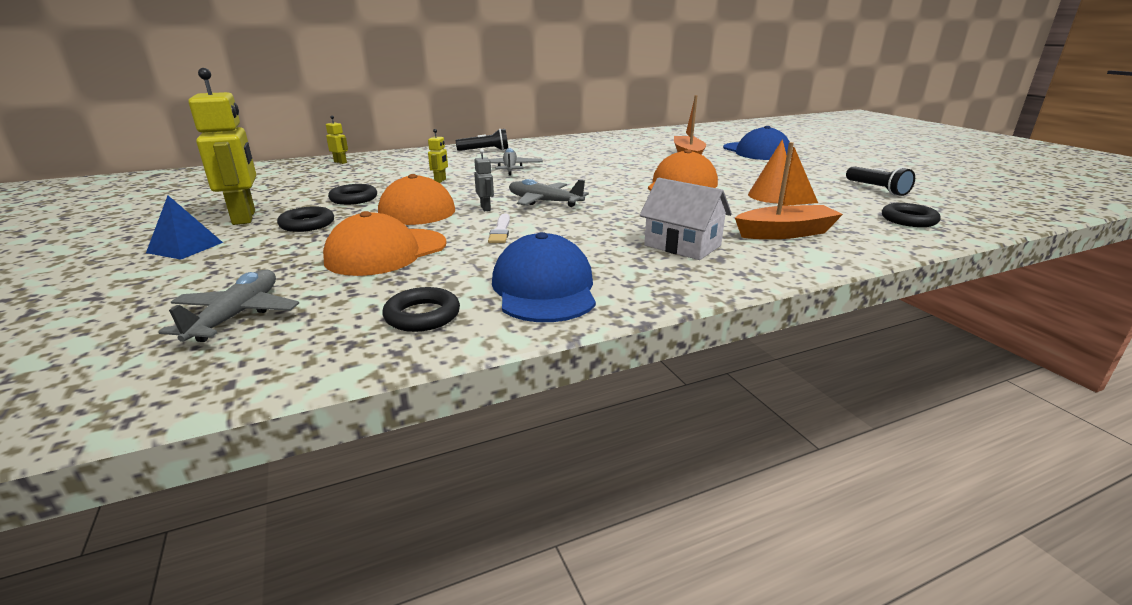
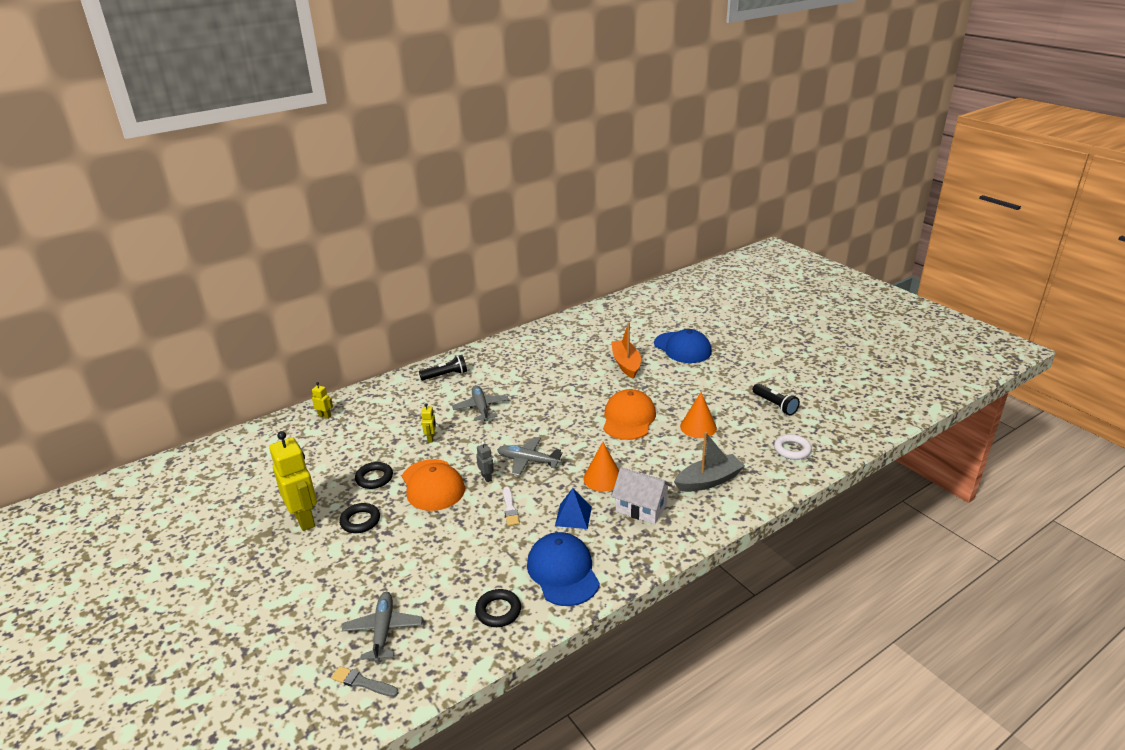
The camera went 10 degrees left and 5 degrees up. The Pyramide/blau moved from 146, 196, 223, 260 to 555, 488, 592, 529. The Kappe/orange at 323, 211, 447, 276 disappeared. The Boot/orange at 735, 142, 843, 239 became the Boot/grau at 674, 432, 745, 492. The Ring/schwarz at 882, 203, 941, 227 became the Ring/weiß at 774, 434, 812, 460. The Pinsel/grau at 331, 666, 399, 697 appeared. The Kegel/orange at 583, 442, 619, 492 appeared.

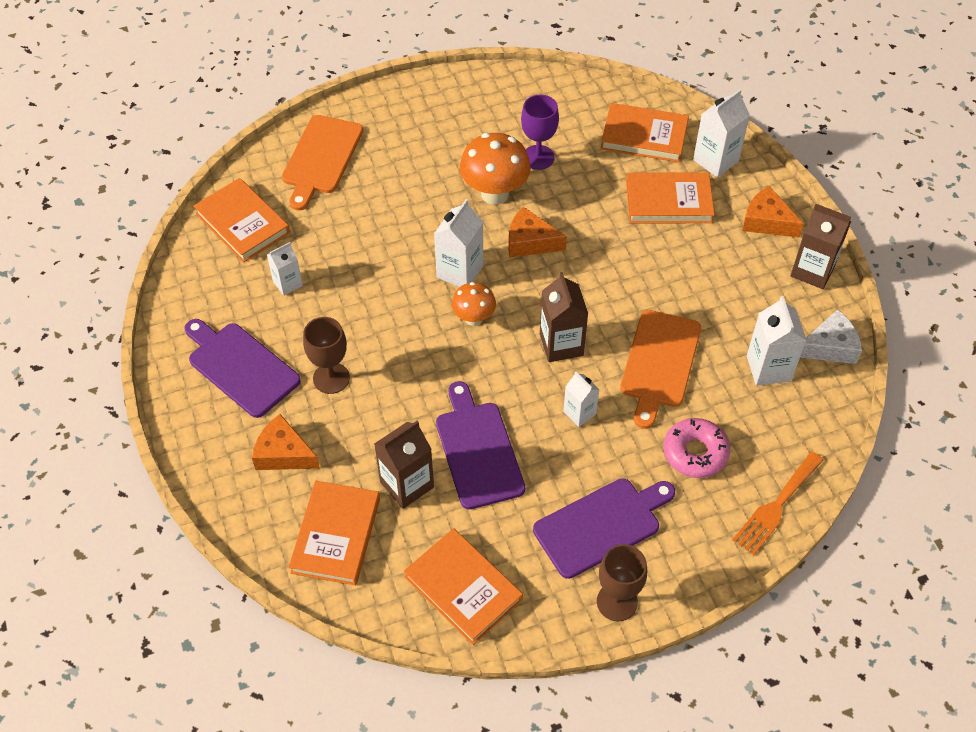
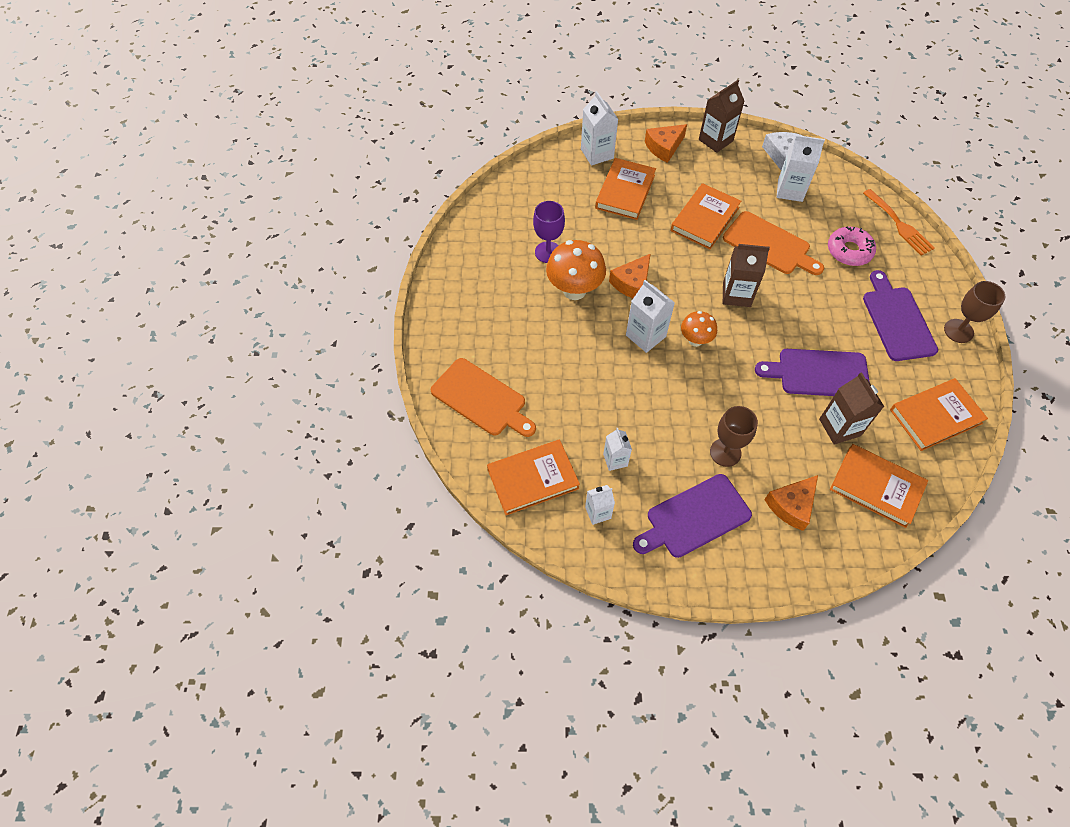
The camera went 70 degrees left and 5 degrees up. The Getränkekarton/weiß moved from 563, 371, 599, 427 to 585, 485, 615, 525. The Buch/orange moved from 601, 103, 689, 162 to 671, 183, 741, 249.

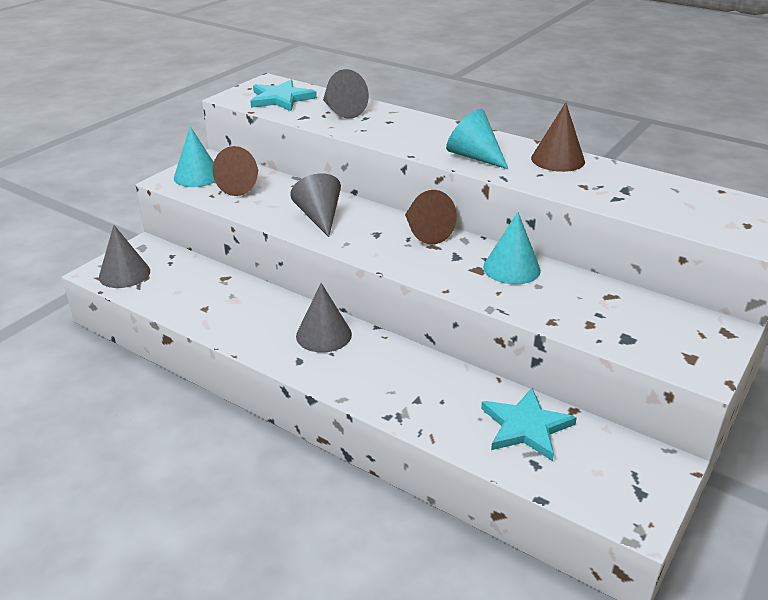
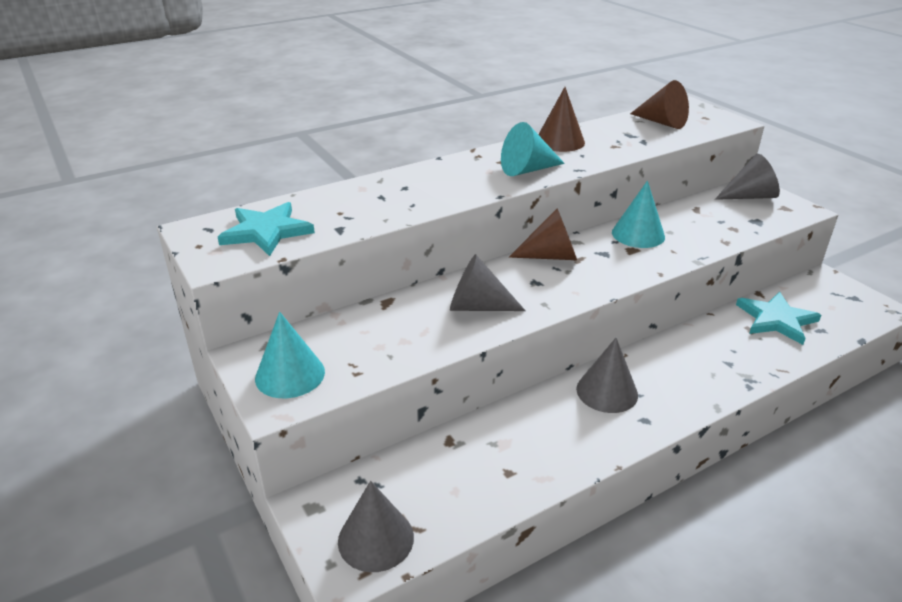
The camera went 65 degrees left and 0 degrees up. The Kegel/braun moved from 213, 146, 258, 196 to 630, 80, 689, 129. The Kegel/grau moved from 323, 69, 369, 119 to 715, 154, 780, 200.

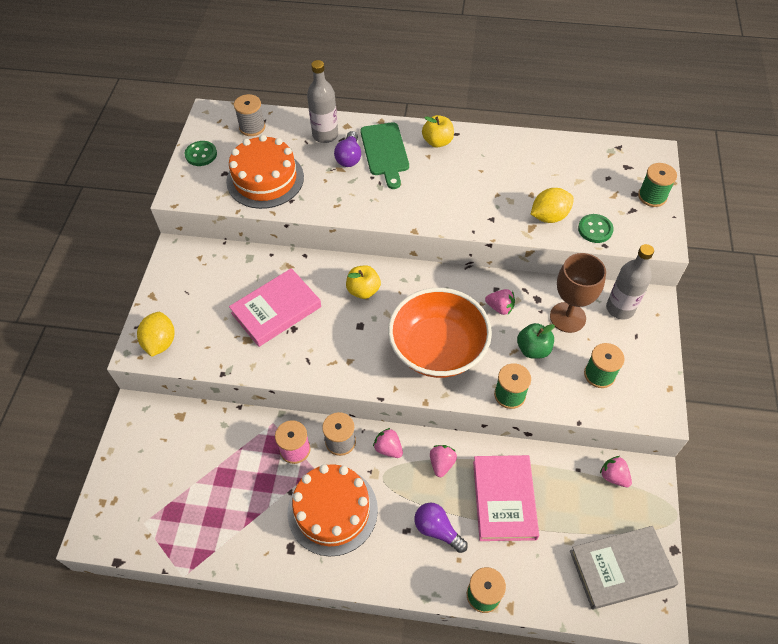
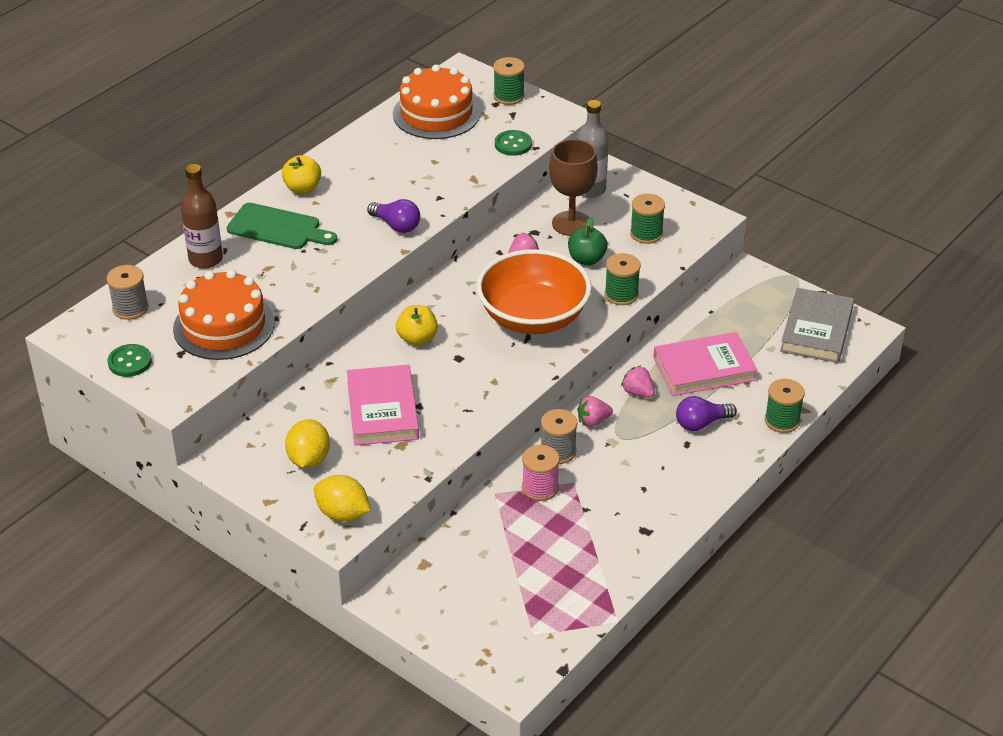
The camera went 60 degrees left and 15 degrees down. The Kuchen/orange moved from 288, 464, 378, 556 to 393, 65, 480, 139. The Flasche/grau at 307, 60, 338, 143 became the Flasche/braun at 181, 164, 223, 269. The Glühbirne/lila moved from 334, 131, 361, 167 to 367, 199, 420, 233. The Buch/rosa at 473, 455, 539, 541 turned 45 degrees counterclockwise. The Zitrone/gelb moved from 531, 188, 574, 223 to 285, 419, 330, 468. The Erdbeere/rosa at 600, 456, 632, 487 disappeared.

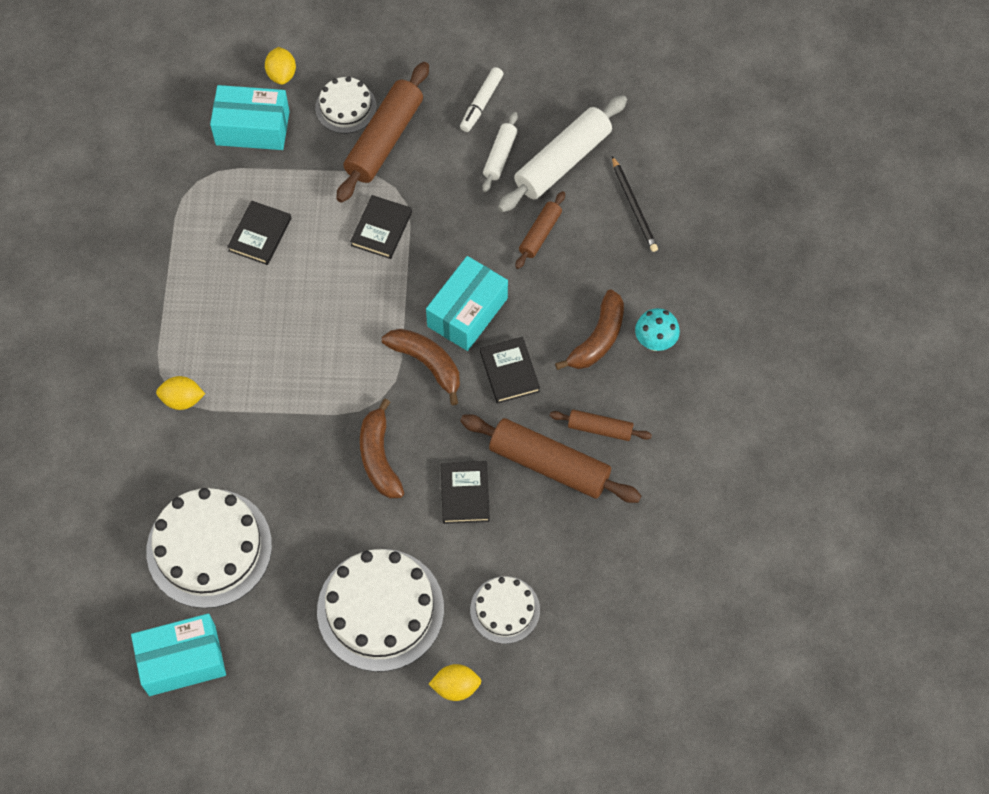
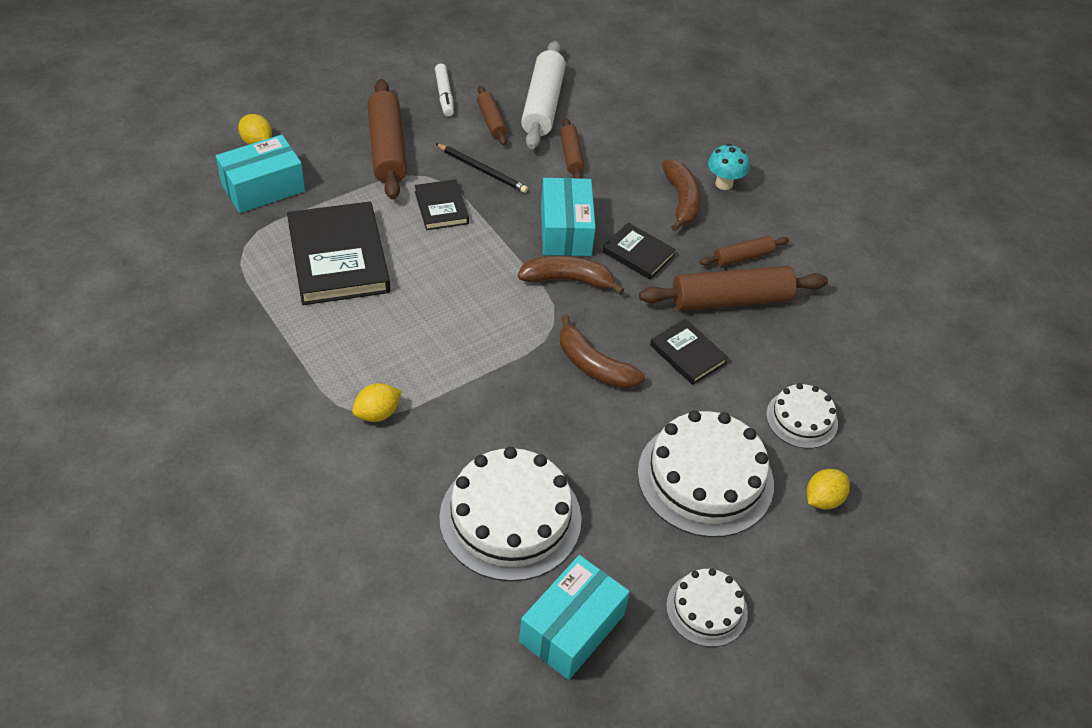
The camera went 40 degrees left and 15 degrees down. The Buch/schwarz at 227, 201, 291, 265 changed to 1.89 times the size. The Kuchen/weiß moved from 315, 76, 377, 133 to 666, 569, 748, 647. The Nudelholz/weiß at 483, 112, 518, 192 became the Nudelholz/braun at 477, 86, 507, 145. The Bleistift/schwarz moved from 612, 156, 658, 252 to 435, 143, 528, 193.

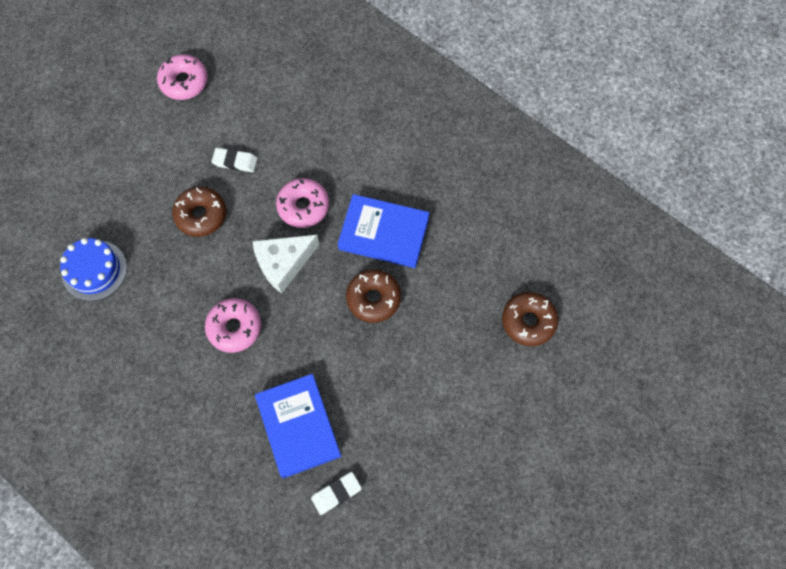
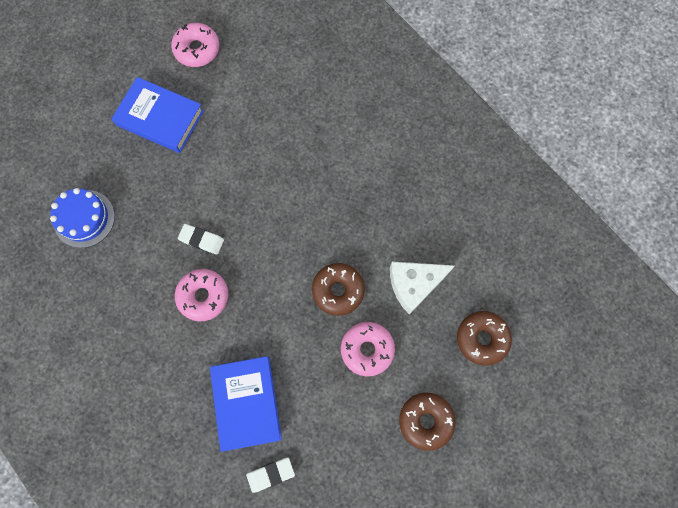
The camera went 10 degrees right and 5 degrees up. The Donut/braun moved from 172, 187, 226, 237 to 399, 393, 456, 451. The Radiergummi/weiß moved from 212, 148, 258, 172 to 178, 224, 224, 255. The Käse/weiß moved from 253, 235, 319, 294 to 390, 261, 455, 315. The Donut/rosa moved from 276, 178, 329, 228 to 341, 322, 395, 376. The Buch/blau moved from 338, 194, 429, 268 to 111, 77, 204, 153.

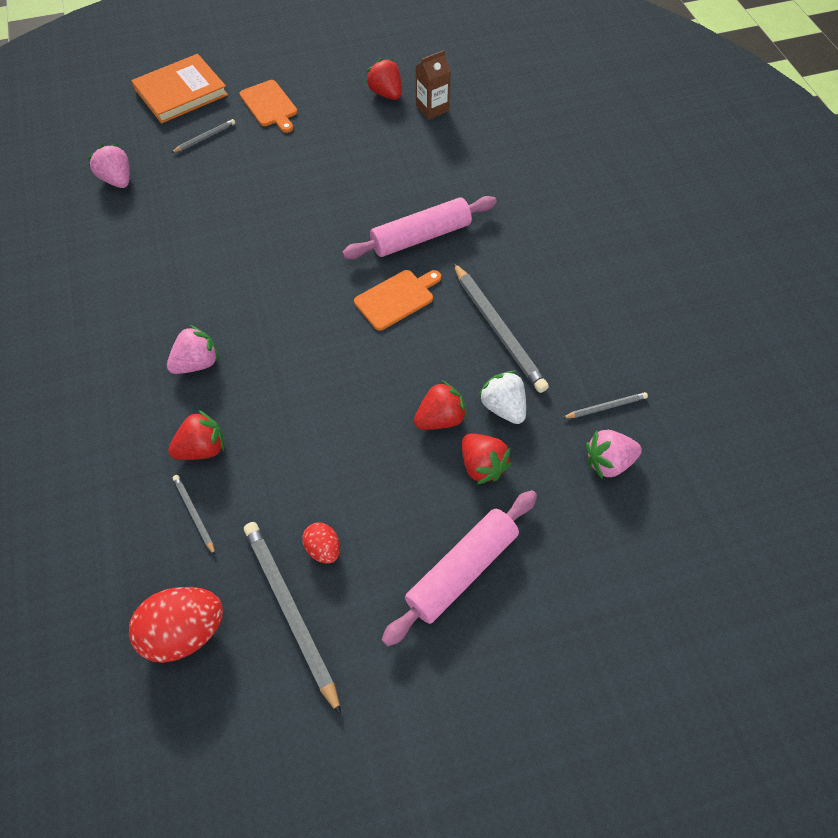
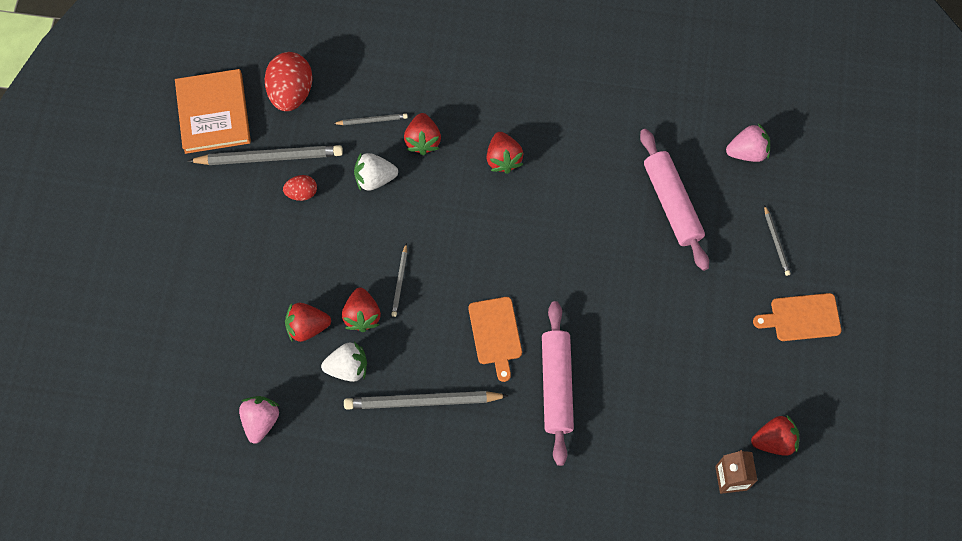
The camera went 115 degrees right and 10 degrees up. The Buch/orange moved from 131, 54, 228, 124 to 175, 69, 251, 154. The Erdbeere/rosa at 167, 325, 219, 374 became the Erdbeere/rot at 487, 132, 524, 174. The Nudelholz/rosa moved from 382, 490, 537, 647 to 640, 129, 709, 271. The Bleistift/grau moved from 562, 392, 648, 418 to 391, 243, 407, 317. The Erdbeere/weiß at 354, 153, 398, 191 appeared.

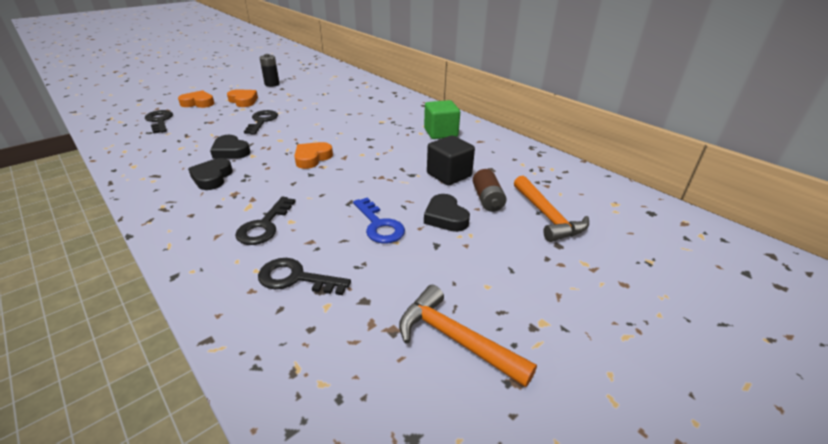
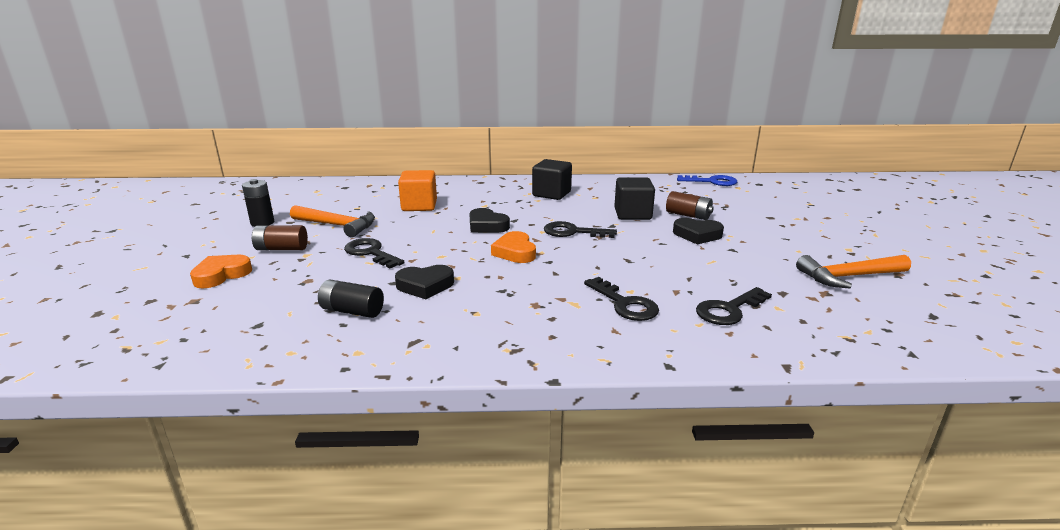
The camera went 50 degrees left and 10 degrees down. The Schlüssel/schwarz moved from 145, 110, 173, 133 to 544, 221, 617, 238. The Herz/schwarz moved from 188, 158, 233, 190 to 469, 208, 510, 233. The Herz/orange at 227, 89, 258, 107 was replaced by the Batterie/braun at 252, 225, 308, 250. The Schlüssel/blau moved from 353, 197, 405, 244 to 677, 175, 737, 186. The Kubus/grün at 424, 100, 460, 139 became the Kubus/schwarz at 532, 159, 572, 200. The Hammer/orange moved from 514, 176, 589, 242 to 290, 205, 375, 238. The Batterie/schwarz at 318, 279, 384, 318 appeared. The Kubus/orange at 398, 170, 437, 211 appeared.

